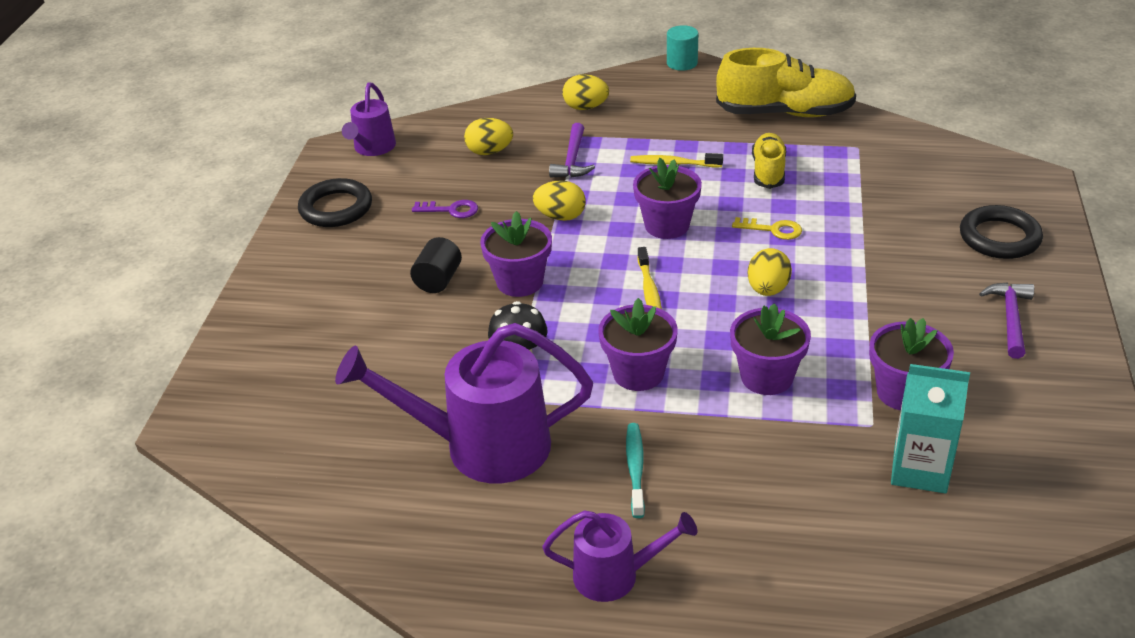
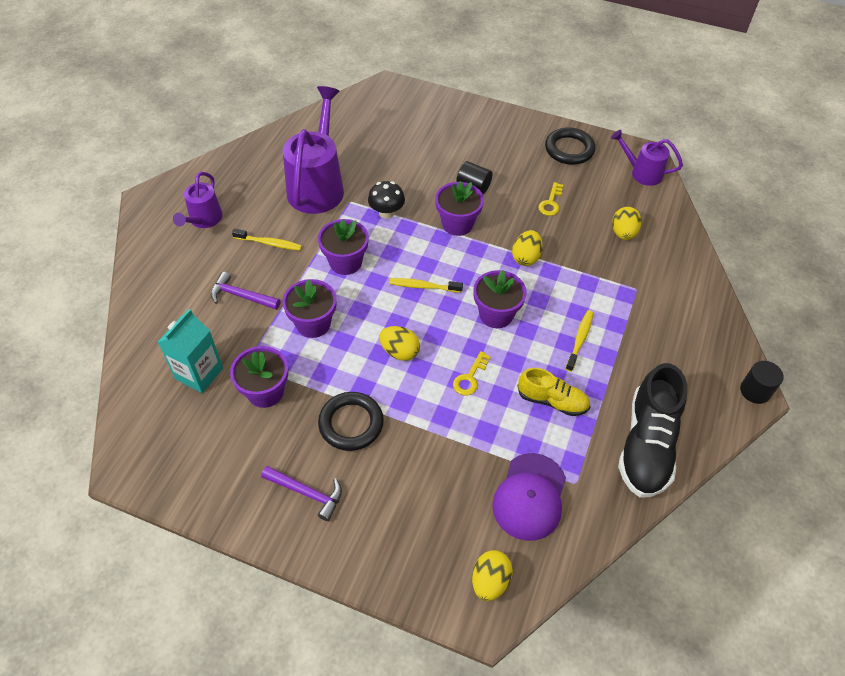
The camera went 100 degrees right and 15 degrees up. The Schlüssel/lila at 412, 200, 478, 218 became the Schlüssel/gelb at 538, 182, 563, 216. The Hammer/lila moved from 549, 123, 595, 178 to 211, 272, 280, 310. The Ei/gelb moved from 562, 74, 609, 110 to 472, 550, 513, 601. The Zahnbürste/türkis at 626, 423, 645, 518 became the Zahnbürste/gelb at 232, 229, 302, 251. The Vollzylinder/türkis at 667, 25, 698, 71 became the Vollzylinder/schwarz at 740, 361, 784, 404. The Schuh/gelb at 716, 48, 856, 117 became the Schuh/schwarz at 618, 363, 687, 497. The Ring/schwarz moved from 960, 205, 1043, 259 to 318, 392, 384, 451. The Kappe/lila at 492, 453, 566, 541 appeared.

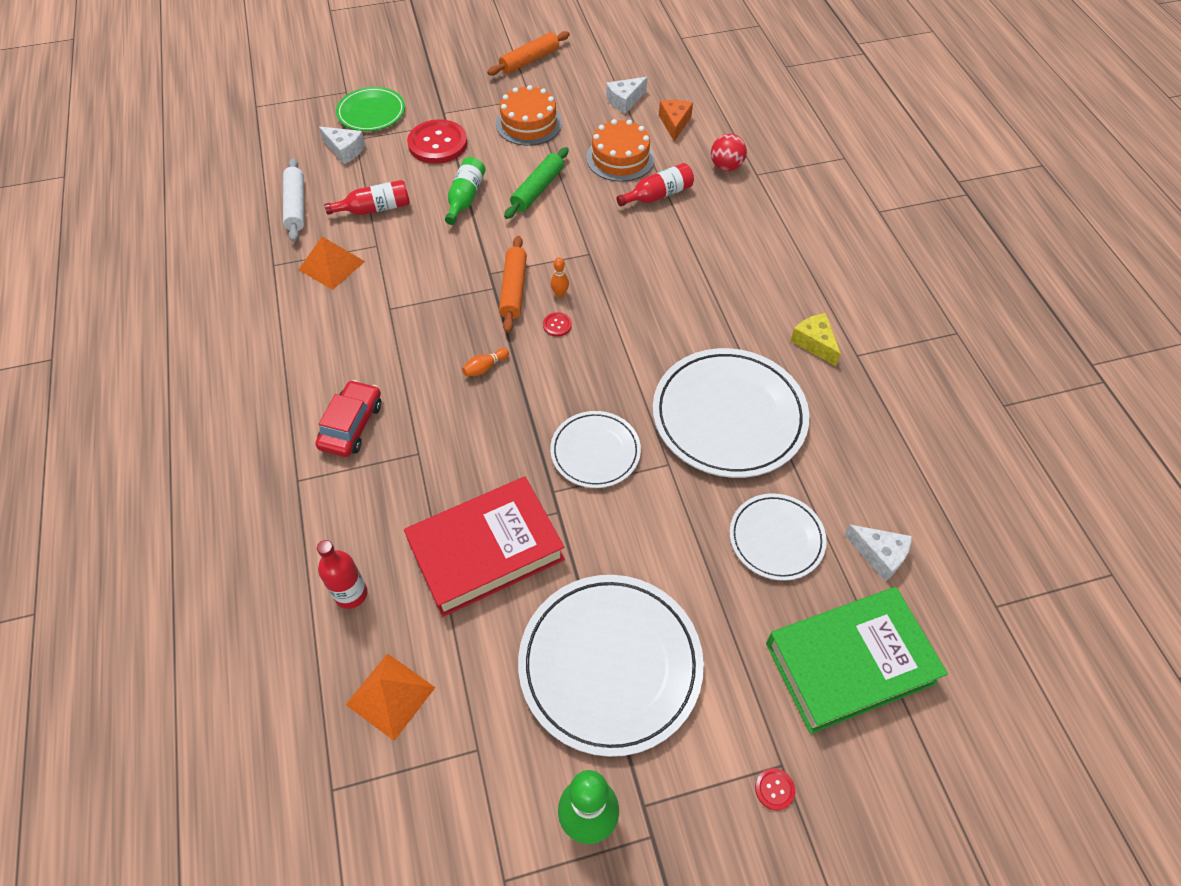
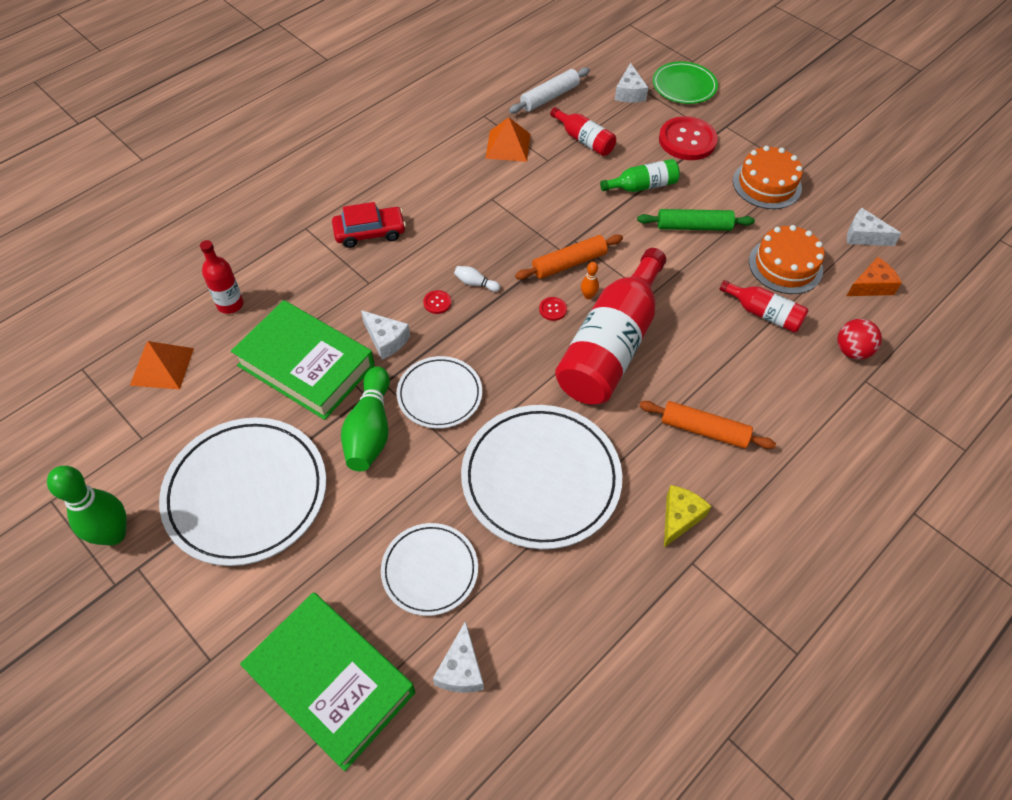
The camera went 60 degrees right and 0 degrees up. The Buch/rot at 404, 477, 565, 617 became the Buch/grün at 231, 300, 375, 420. The Bowlingkegel/orange at 462, 348, 509, 376 became the Bowlingkegel/weiß at 454, 266, 500, 292. The Nudelholz/orange moved from 487, 31, 570, 76 to 639, 401, 776, 449. The Knopf/rot moved from 755, 768, 795, 810 to 423, 290, 451, 314. The Bowlingkegel/grün at 341, 366, 390, 471 appeared. The Käse/weiß at 361, 310, 410, 360 appeared. The Flasche/rot at 555, 248, 666, 404 appeared.

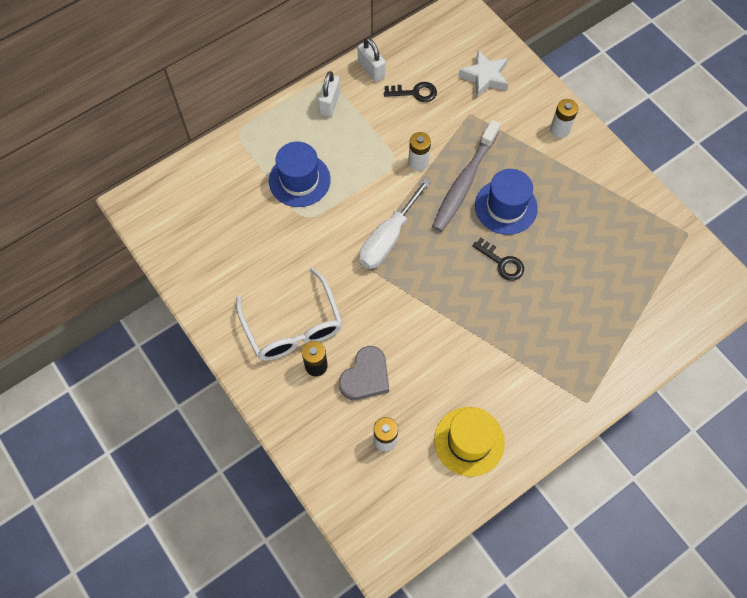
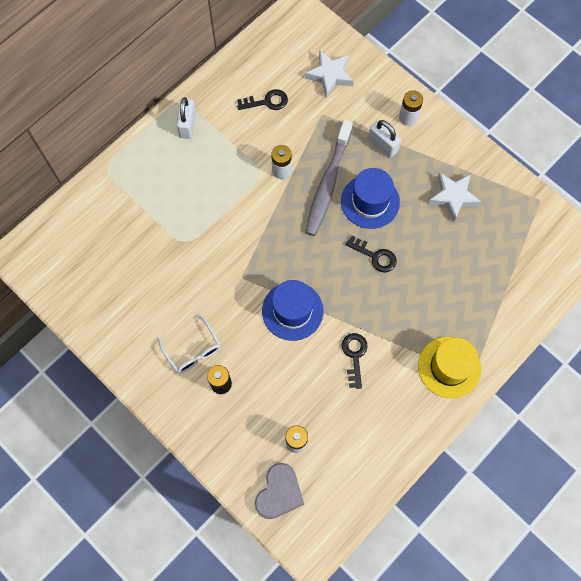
The camera went 10 degrees left and 5 degrees up. The Brille/weiß at 236, 268, 343, 361 changed to 0.61 times the size. The Hut/blau moved from 269, 141, 331, 207 to 262, 280, 324, 341. The Herz/grau moved from 339, 346, 389, 400 to 255, 463, 304, 519. The Vorhängeschloss/weiß moved from 358, 38, 386, 82 to 368, 120, 401, 158. The Schraubenzieher/weiß at 359, 178, 431, 269 disappeared. The Hut/gelb moved from 434, 407, 505, 476 to 418, 337, 481, 398. The Schlüssel/schwarz at 342, 333, 368, 389 appeared. The Stern/weiß at 428, 173, 481, 222 appeared.

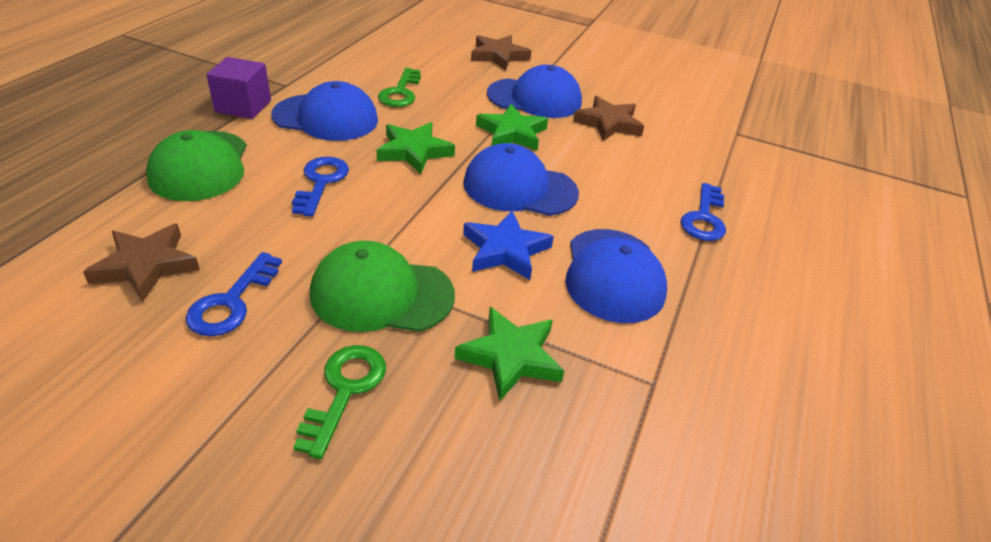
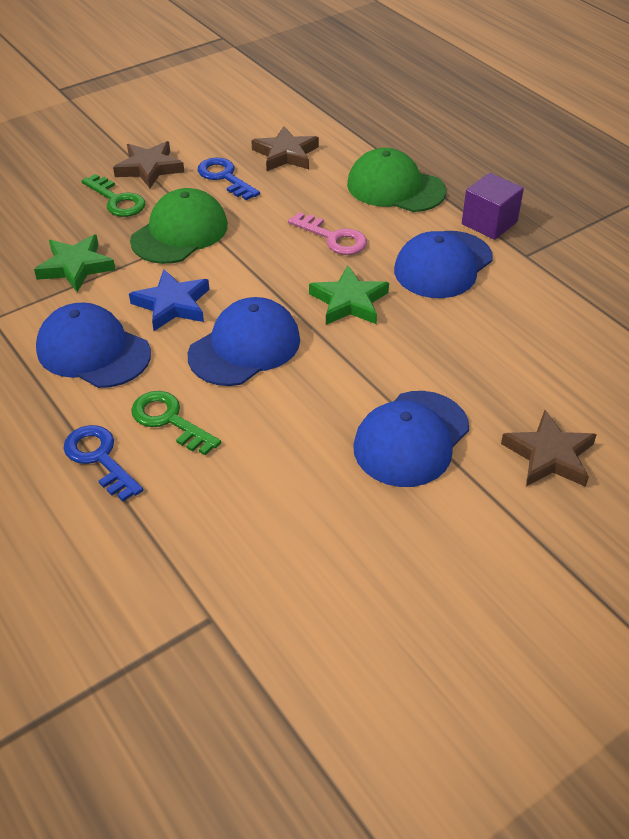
The camera went 125 degrees right and 5 degrees up. The Schlüssel/blau at 292, 157, 349, 217 became the Schlüssel/rosa at 288, 212, 367, 255. The Schlüssel/grün moved from 378, 68, 421, 107 to 131, 391, 221, 455. The Stern/grün at 476, 104, 548, 151 disappeared. The Stern/braun moved from 573, 96, 644, 141 to 113, 141, 184, 188.

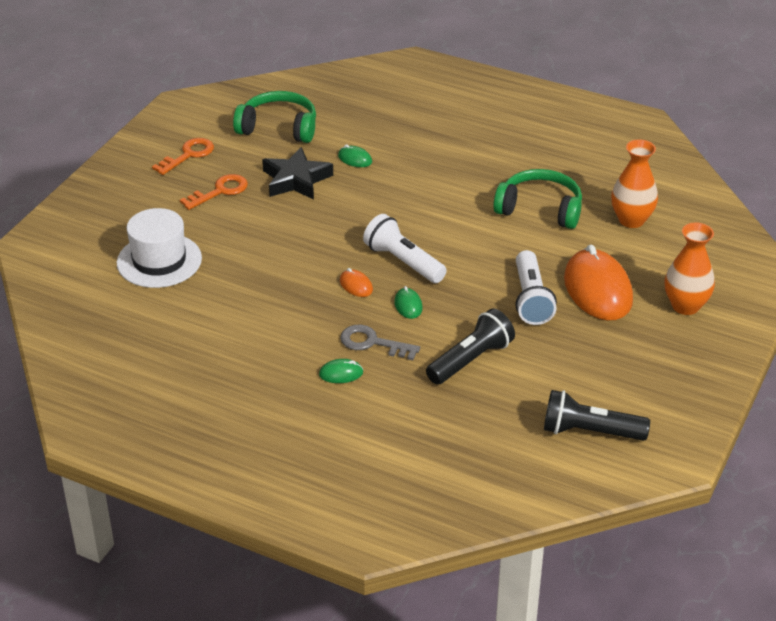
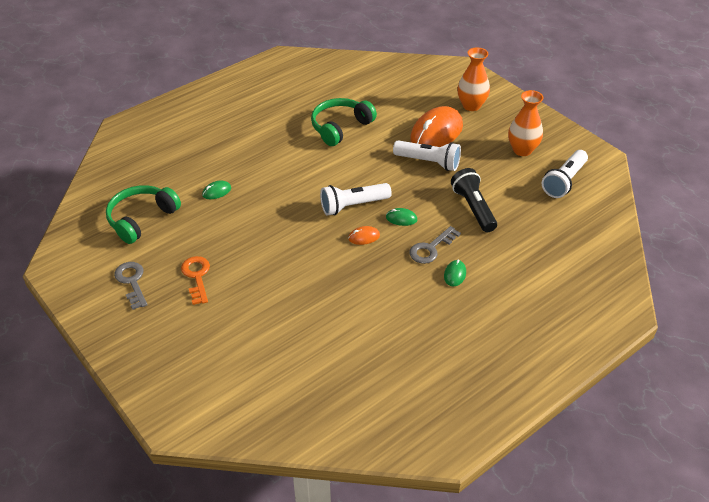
The camera went 65 degrees left and 5 degrees up. The Hut/weiß at 117, 208, 202, 288 disappeared. The Schlüssel/orange at 152, 138, 214, 175 became the Schlüssel/grau at 114, 262, 147, 310. The Stern/schwarz at 262, 147, 333, 200 disappeared. The Taschenlampe/schwarz at 544, 390, 650, 441 became the Taschenlampe/weiß at 541, 150, 588, 198. The Computermaus/orange at 564, 244, 633, 320 turned 60 degrees counterclockwise. The Vase/orange moved from 611, 139, 658, 228 to 508, 90, 544, 156.

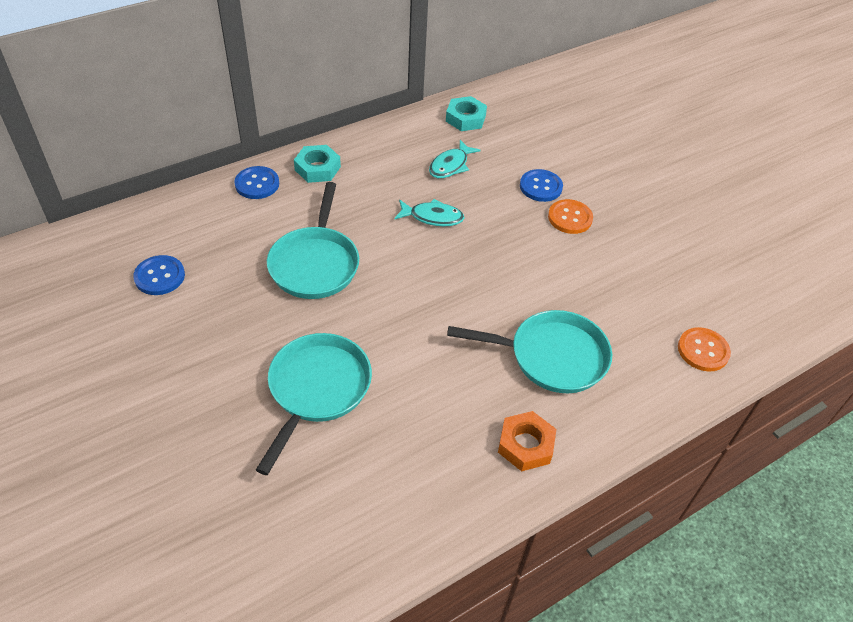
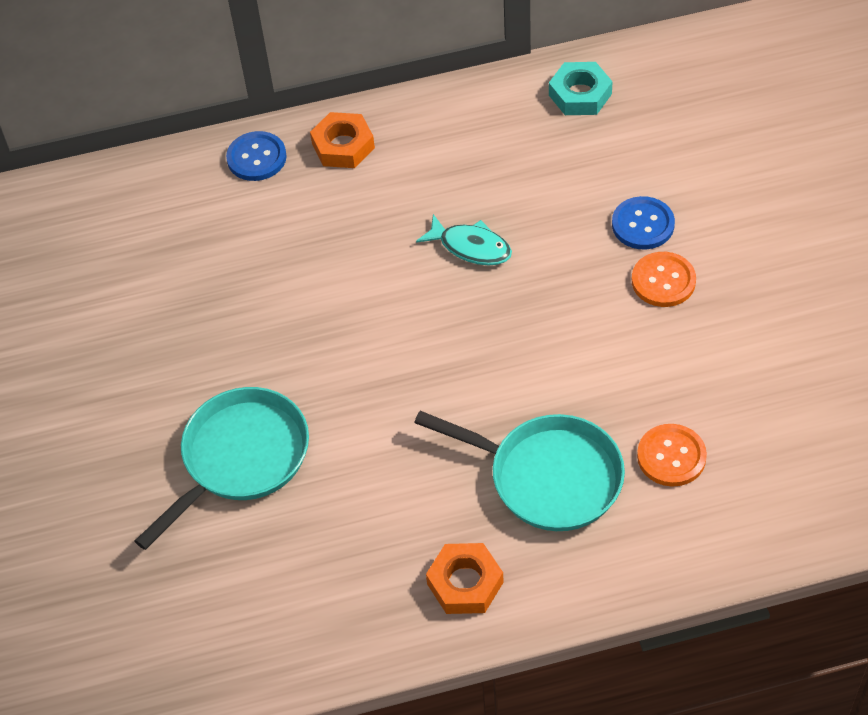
The camera went 25 degrees right and 5 degrees up. The Knopf/blau at 133, 255, 185, 295 disappeared. The Pfanne/türkis at 267, 182, 359, 299 disappeared. The Sechskantmutter/türkis at 294, 145, 341, 183 became the Sechskantmutter/orange at 310, 112, 375, 168. The Fisch/türkis at 429, 140, 481, 178 disappeared. The Knopf/orange moved from 678, 327, 731, 372 to 637, 424, 707, 487.

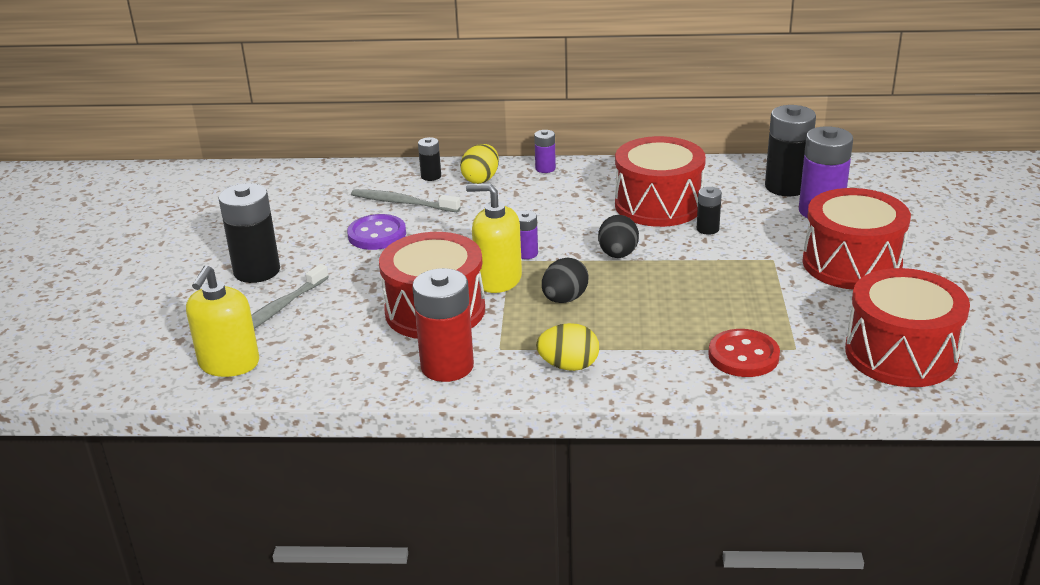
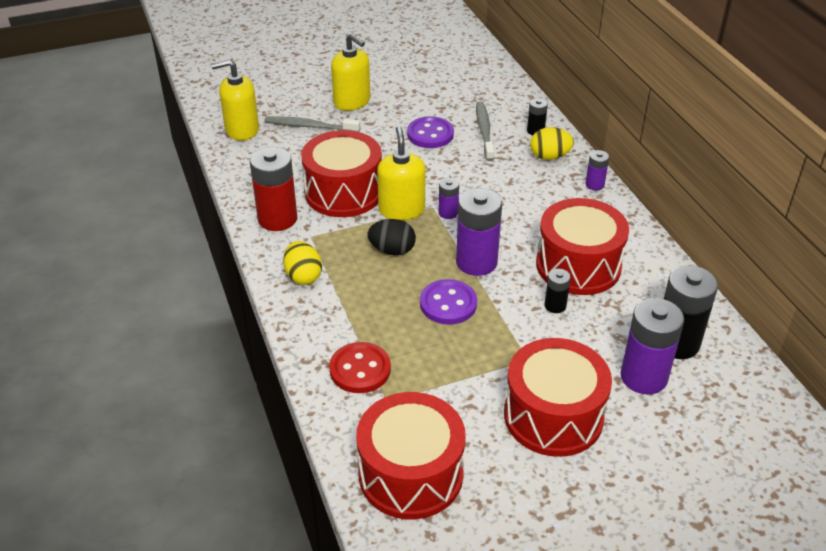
The camera went 65 degrees right and 10 degrees up. The Batterie/schwarz at 219, 183, 280, 283 was replaced by the Seifenspender/gelb at 331, 33, 370, 111. The Ei/schwarz at 598, 215, 639, 258 was replaced by the Batterie/lila at 456, 188, 502, 276. The Knopf/lila at 420, 279, 477, 325 appeared.

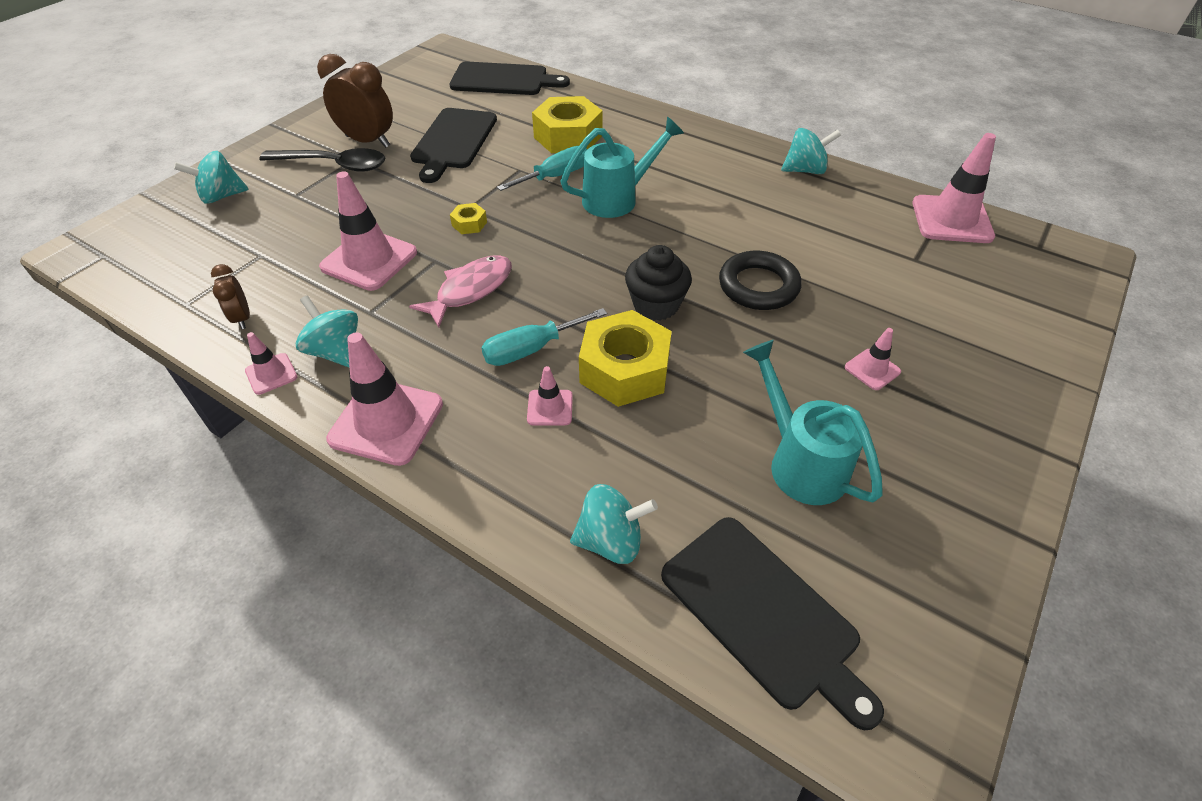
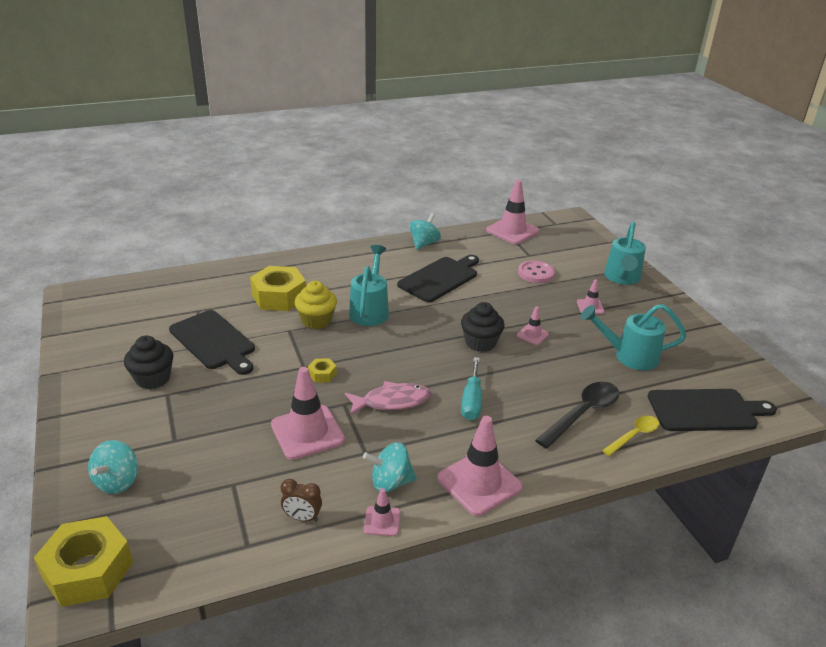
The camera went 55 degrees left and 15 degrees down. The Löffel/schwarz moved from 260, 148, 385, 172 to 535, 382, 619, 449. The Wecker/braun at 317, 54, 393, 148 was replaced by the Muffin/schwarz at 124, 335, 173, 389. The Fisch/rosa at 409, 255, 512, 328 turned 90 degrees clockwise. The Schneidebrett/schwarz moved from 449, 62, 570, 95 to 397, 255, 479, 302. The Schraubenzieher/türkis at 497, 146, 587, 191 was replaced by the Muffin/gelb at 295, 281, 337, 329. The Leitkegel/rosa moved from 527, 366, 573, 425 to 517, 307, 549, 345. The Kreisel/türkis at 570, 484, 658, 564 was replaced by the Löffel/gelb at 602, 416, 659, 456. The Sechskantmutter/gelb moved from 579, 310, 672, 407 to 34, 516, 133, 607. The Ring/schwarz at 719, 251, 802, 310 disappeared. The Knopf/rosa at 518, 260, 555, 283 appeared. The Gießkanne/türkis at 604, 222, 646, 285 appeared.

